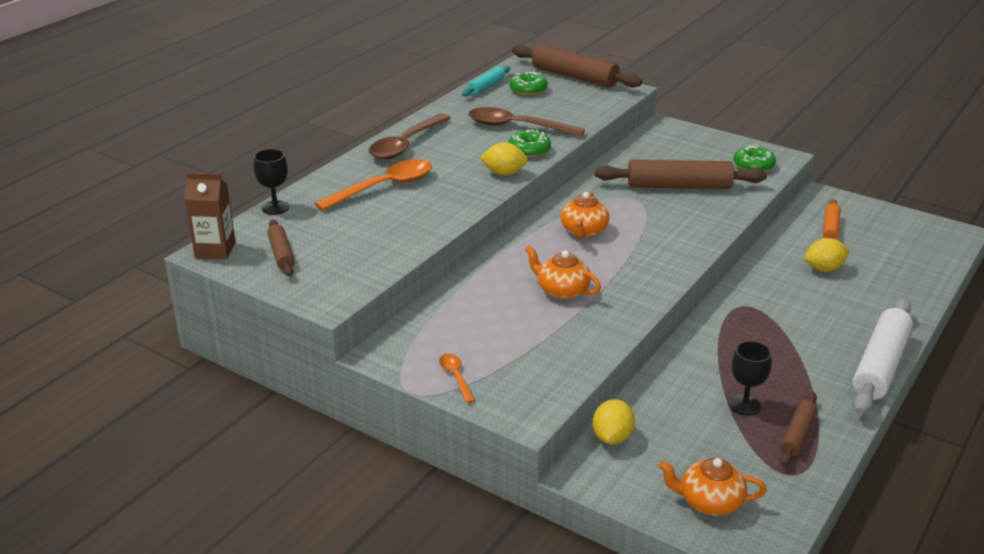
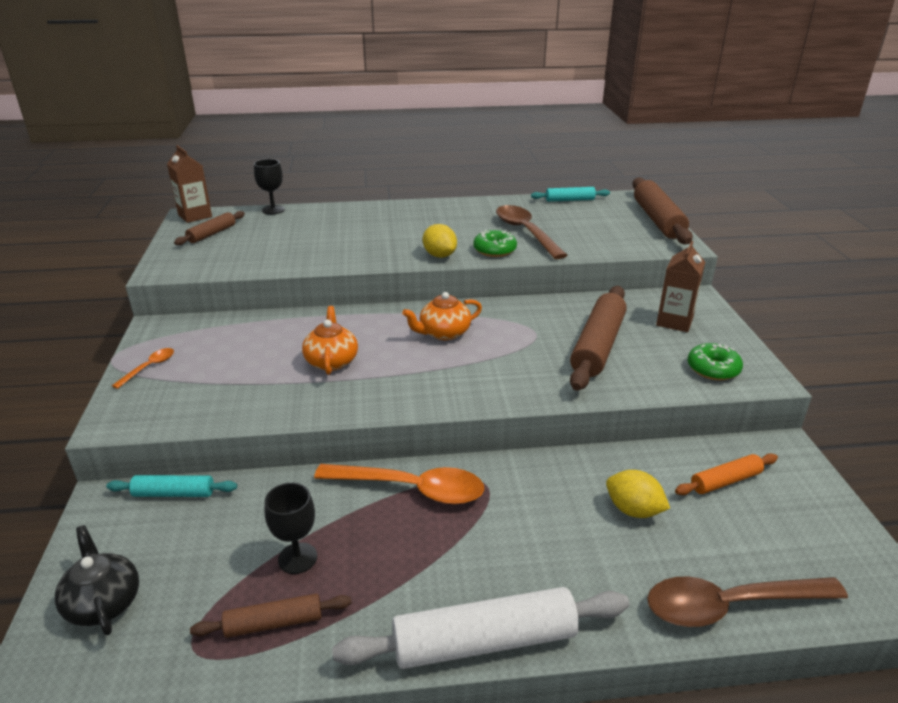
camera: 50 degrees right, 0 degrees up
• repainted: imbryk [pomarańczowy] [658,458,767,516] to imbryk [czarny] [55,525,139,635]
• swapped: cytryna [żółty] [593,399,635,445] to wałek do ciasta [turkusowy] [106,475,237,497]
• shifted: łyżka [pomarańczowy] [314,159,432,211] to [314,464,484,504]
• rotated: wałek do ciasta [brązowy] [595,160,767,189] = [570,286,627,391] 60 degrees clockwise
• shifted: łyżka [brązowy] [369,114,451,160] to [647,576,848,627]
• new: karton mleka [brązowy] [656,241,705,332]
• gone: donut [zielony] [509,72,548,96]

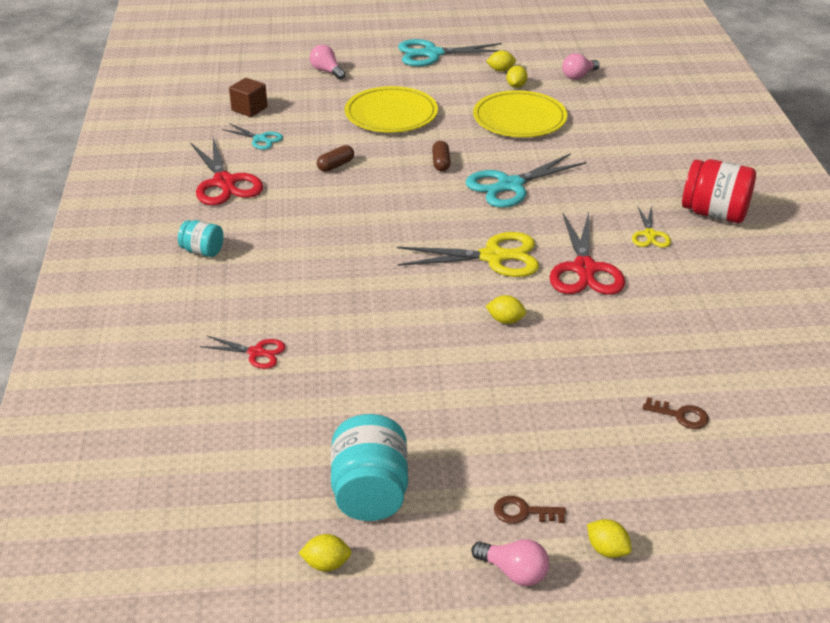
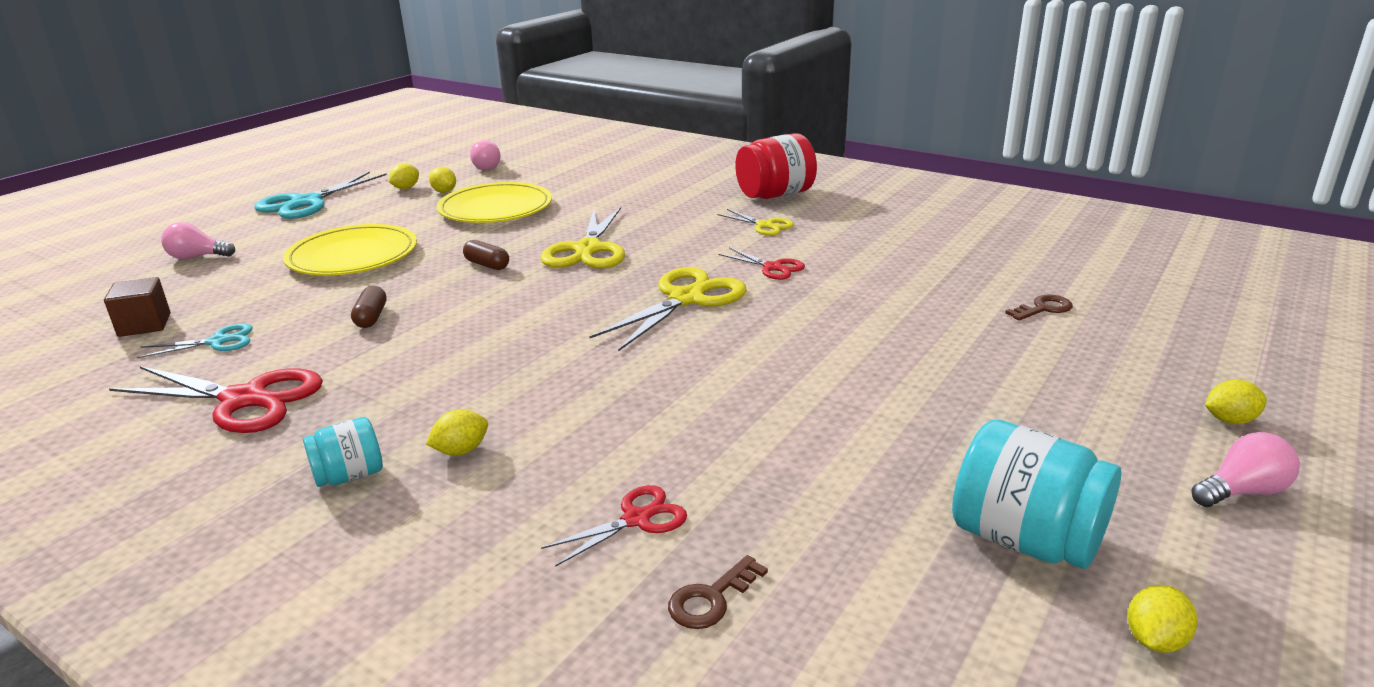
camera: 50 degrees left, 10 degrees down
• shifted: cytryna [żółty] [486,295,526,324] to [426,409,488,456]
• repainted: nożyczki [turkusowy] [466,153,586,208] to nożyczki [żółty] [540,207,625,268]
• shifted: klucz [brązowy] [494,496,566,524] to [668,555,768,629]
• scaled: nożyczki [czerwony] [549,212,625,295] = [719,248,805,280] x0.54

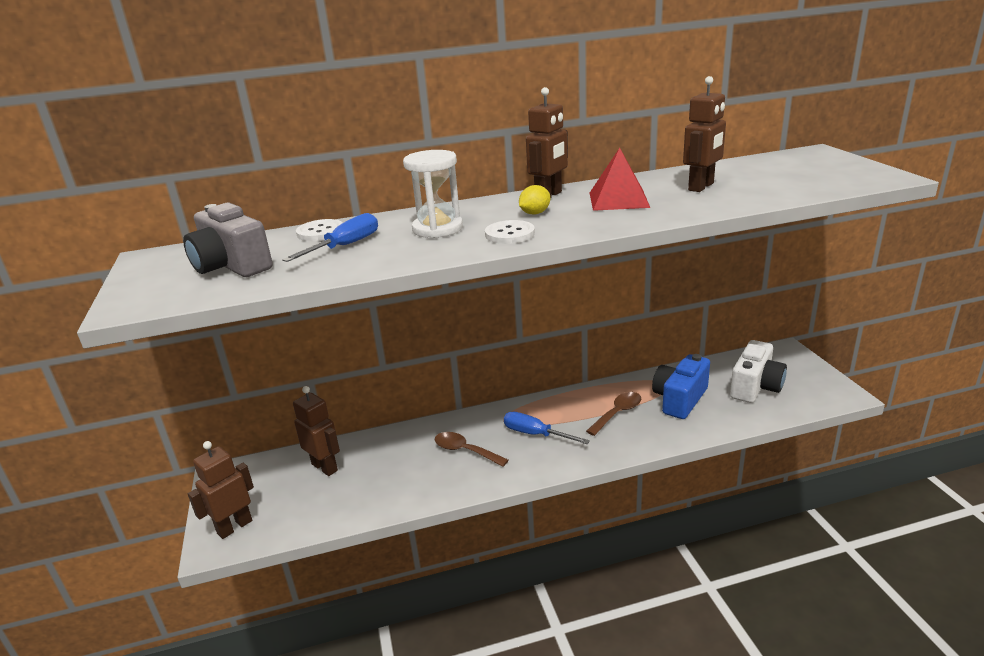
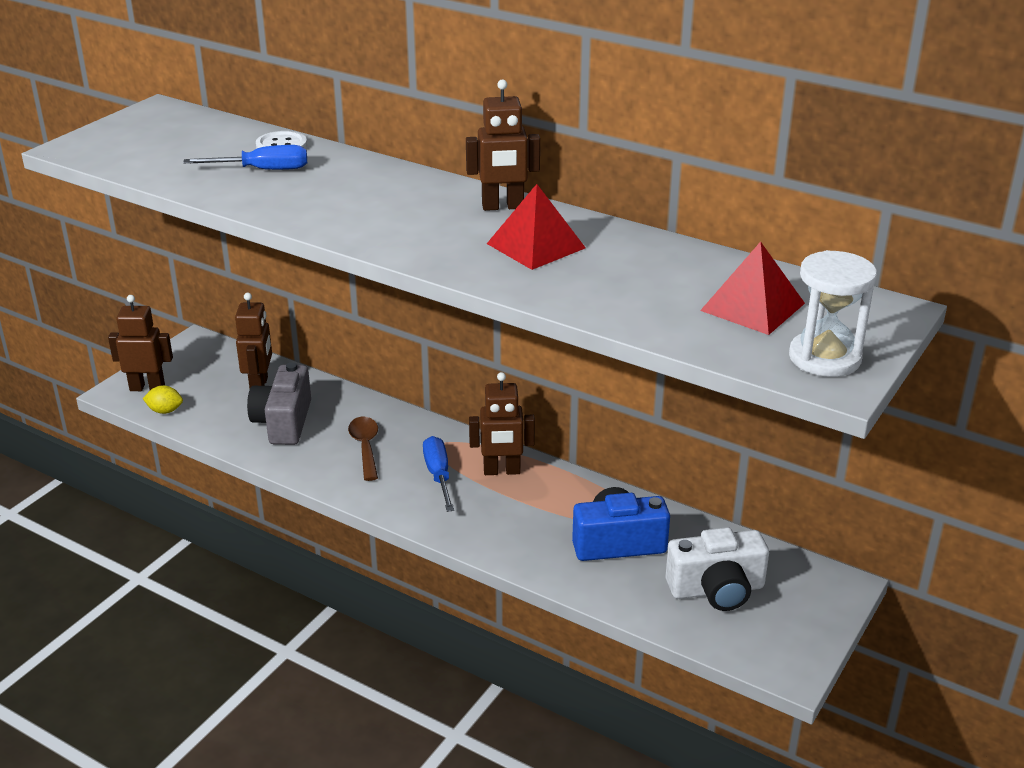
camera: 45 degrees right, 5 degrees up
• shifted: cytryna [żółty] [519,185,550,215] to [143,385,183,414]
• shifted: aparat fotograficzny [szary] [183,202,273,277] to [247,362,311,445]
• shifted: robot [brązowy] [683,76,726,192] to [469,372,535,475]
• new: piramida [czerwony] [700,241,805,335]
• shifted: klepsydra [biały] [403,150,463,238] to [789,250,877,377]
• gone: guzik [biały] [485,220,535,244]
• gone: łyżka [brązowy] [586,392,641,436]

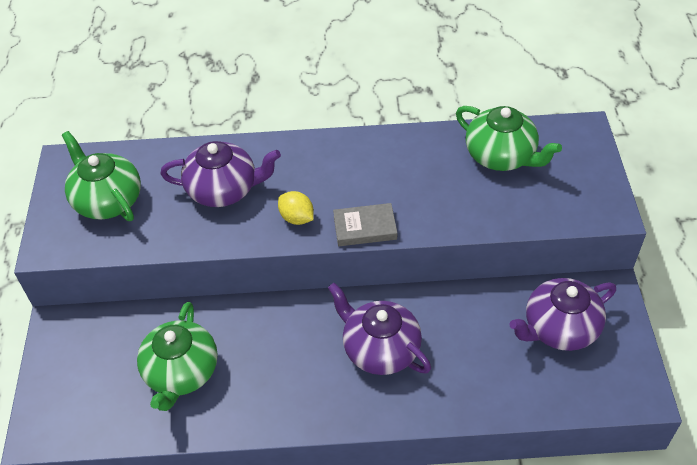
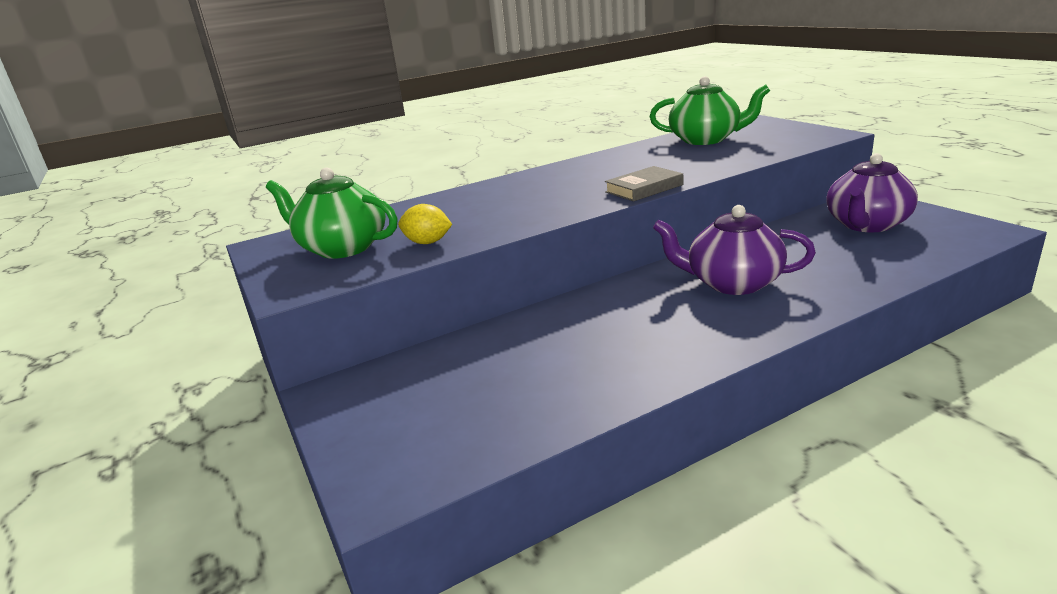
camera: 25 degrees left, 25 degrees down
• shifted: cytryna [żółty] [278,191,314,225] to [398,204,452,244]
• gone: imbryk [zielony] [137,302,218,411]
• gone: imbryk [fioletowy] [161,141,281,207]

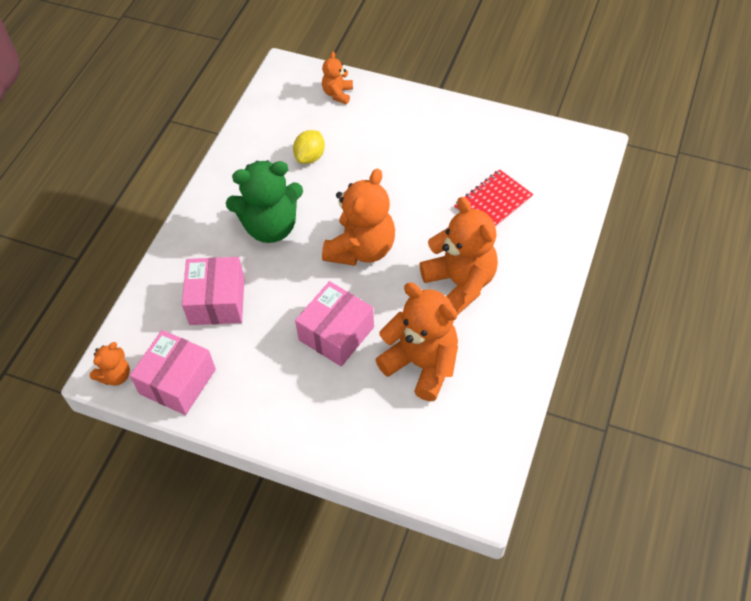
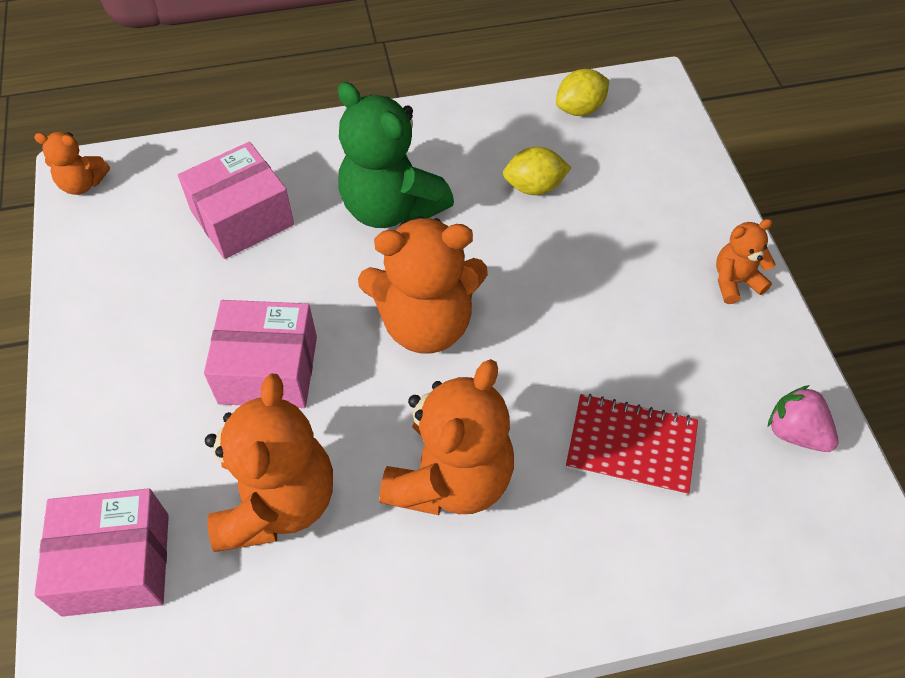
camera: 55 degrees right, 0 degrees up
• shifted: pudełko [różowy] [130,330,216,415] to [35,488,169,617]
• new: cytryna [żółty] [556,69,609,116]
• shifted: miś [pomarańczowy] [322,52,353,104] to [716,219,776,304]
• new: truskawka [różowy] [768,385,838,452]

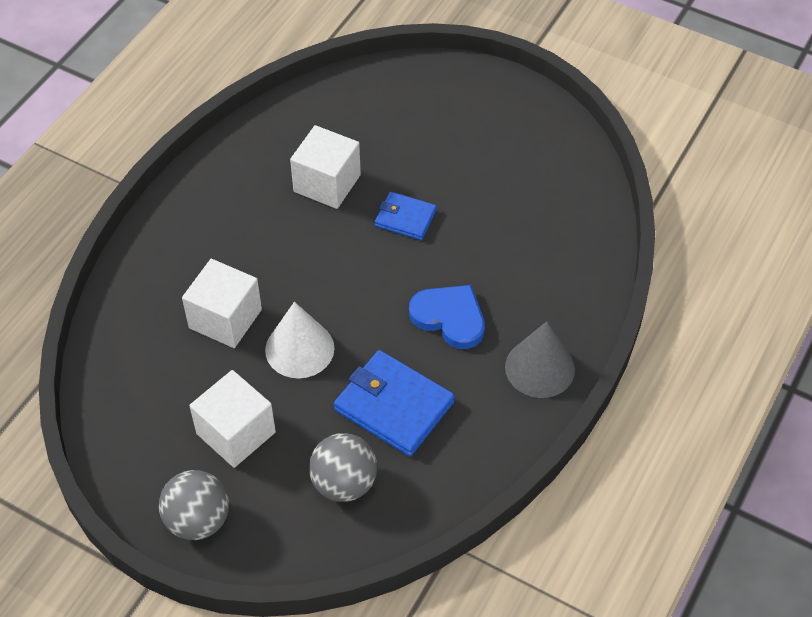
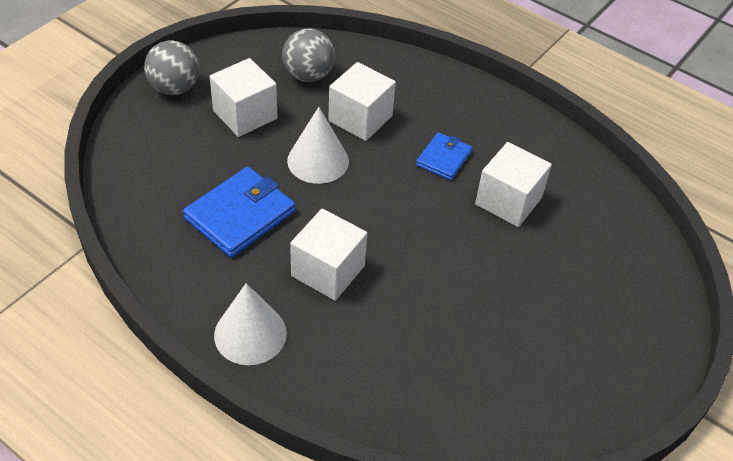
camera: 95 degrees right, 5 degrees down
• repainted: stożek [szary] [505,321,575,398] to stożek [biały] [214,283,287,365]
• shifted: piłka [szary] [309,433,377,502] to [282,29,335,82]
• swapped: serce [niebieski] [409,285,485,349] to sześcian [biały] [290,209,367,301]
• shifted: portfel [niebieski] [375,192,437,240] to [416,132,472,180]

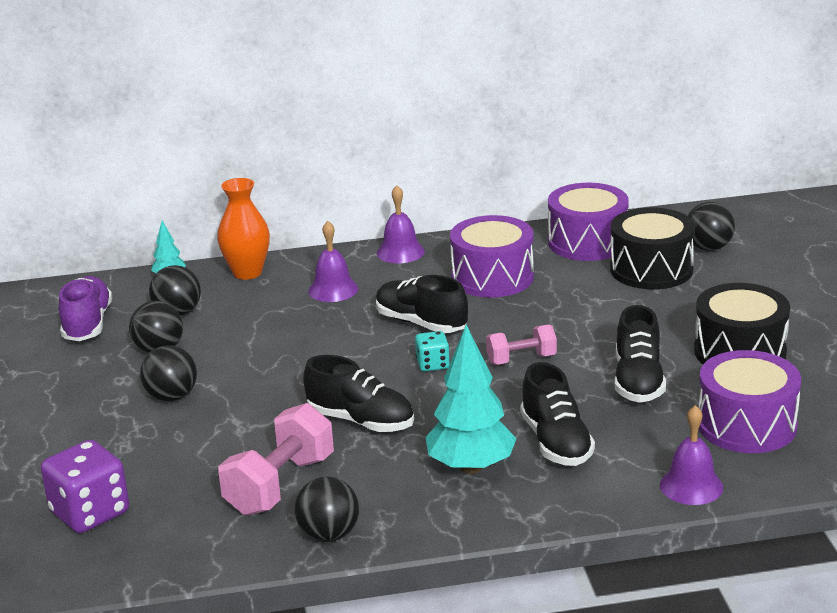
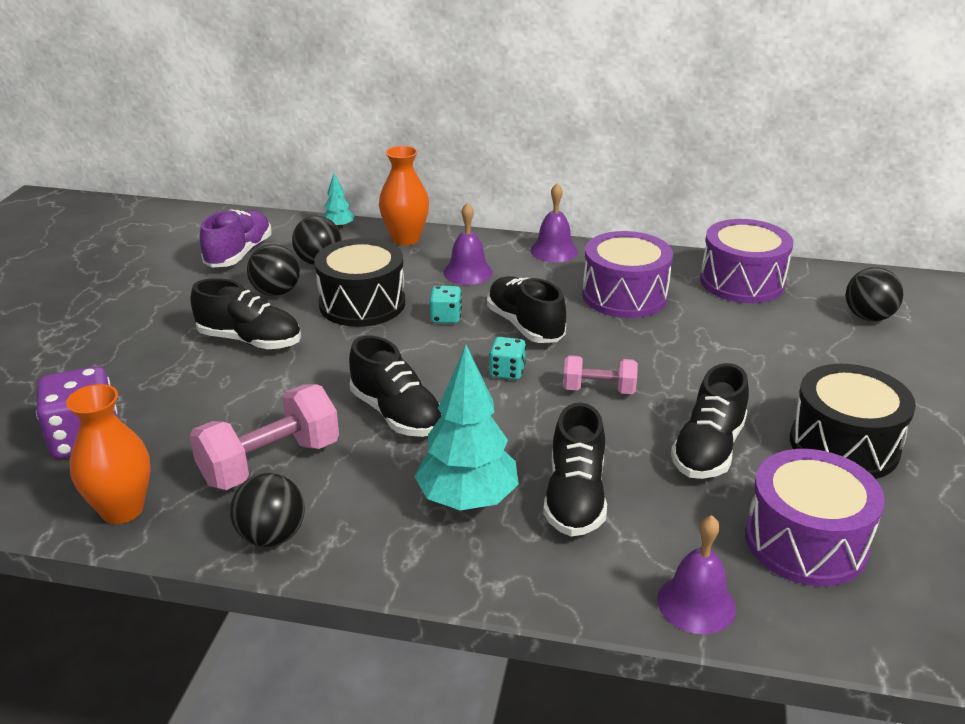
camera: 20 degrees right, 5 degrees up
• new: wazon [pomarańczowy] [66,384,151,524]
• swapped: piłka [czarny] [140,345,197,401] to but [czarny] [191,278,301,349]
• shifted: bęben [czarny] [610,207,695,289] to [314,238,405,327]
• new: kostka do gry [turkusowy] [429,286,462,323]

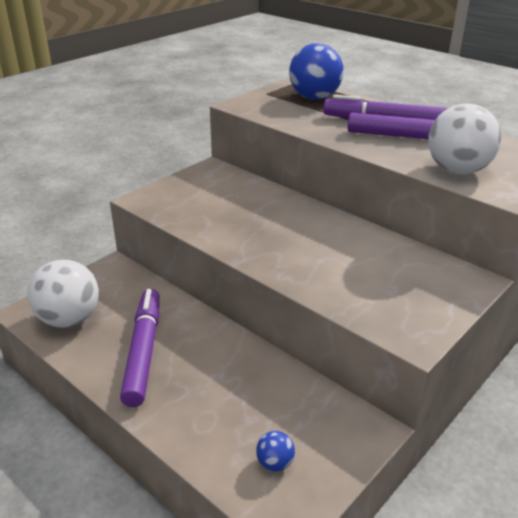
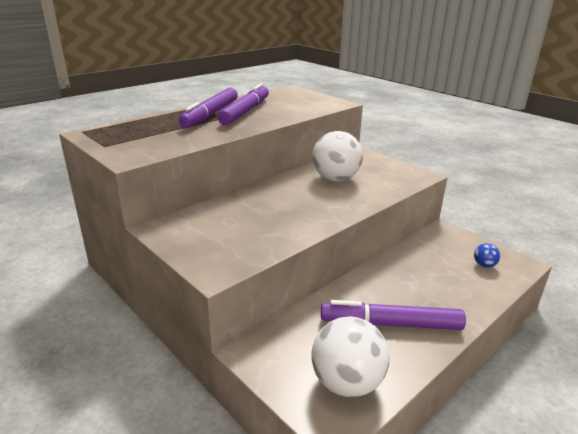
camera: 85 degrees left, 5 degrees down
• shifted: piłka [biały] [428,104,502,174] to [313,131,363,182]
• gone: piłka [niebieski] [289,43,344,100]

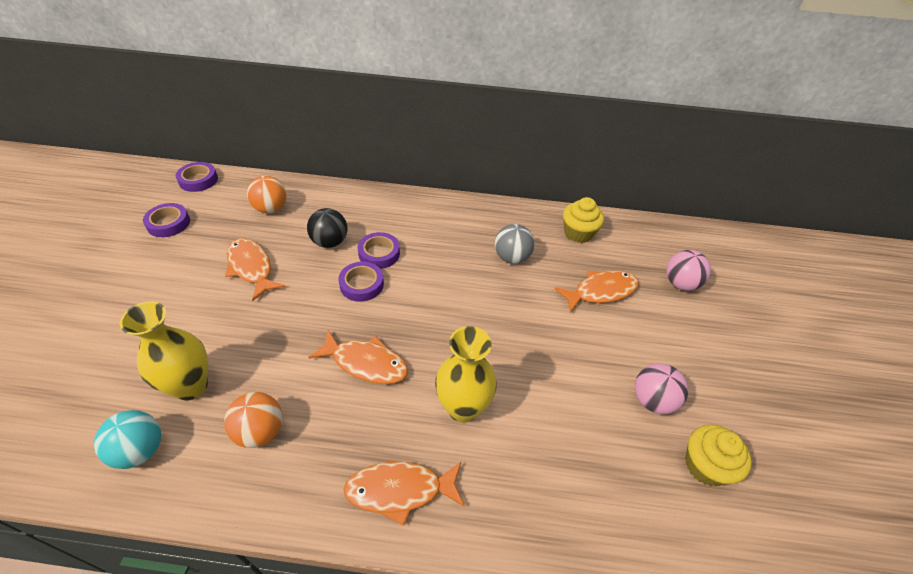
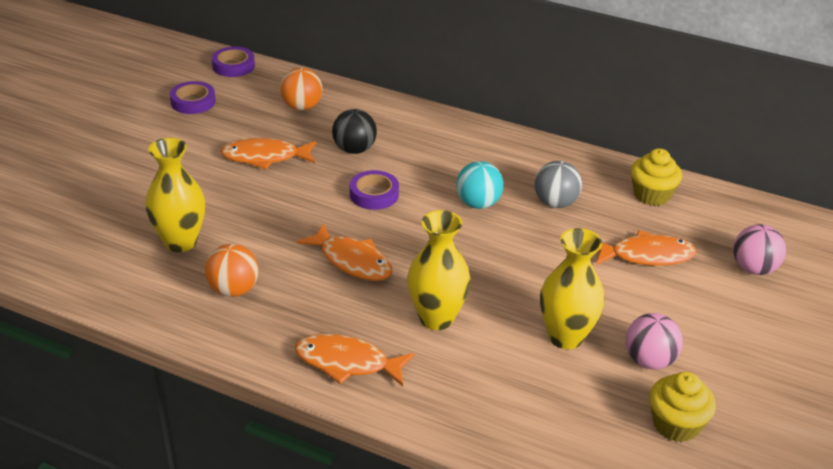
camera: 20 degrees right, 10 degrees down
• rotated: ryba [pomarańczowy] [225,238,285,301] = [220,138,316,169] 75 degrees counterclockwise
• shifted: piłka [turkusowy] [94,410,161,469] to [456,161,504,209]
• new: wazon [żółty] [540,228,605,349]
• gone: taśma klejąca [fioletowy] [358,232,400,269]

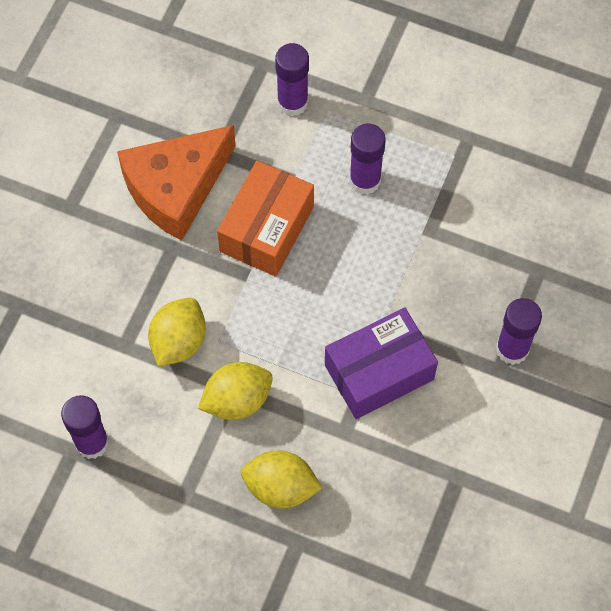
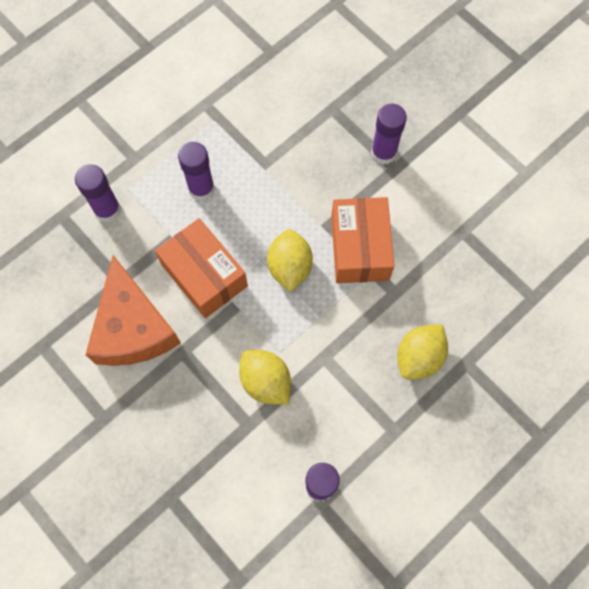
camera: 65 degrees left, 5 degrees up
• shifted: cytryna [żółty] [198,362,273,420] to [267,229,313,292]
• repainted: pudełko [fioletowy] [325,307,438,419] to pudełko [pomarańczowy] [331,197,394,283]

